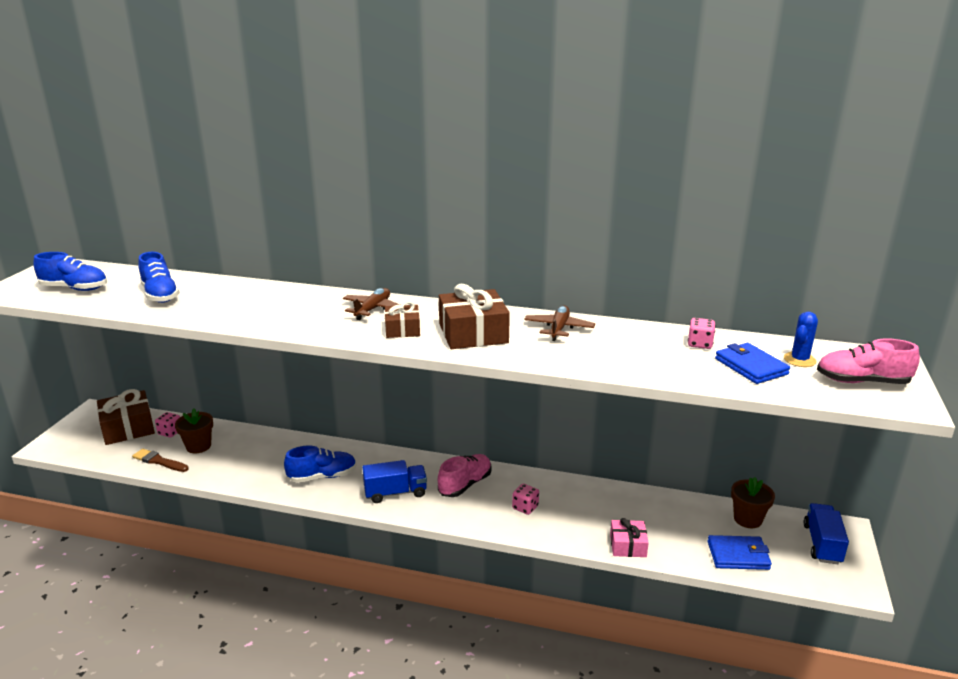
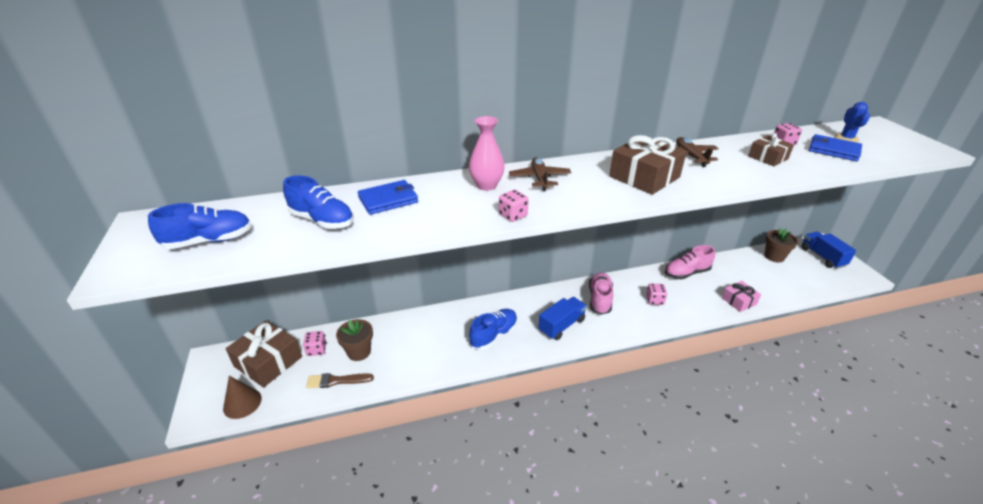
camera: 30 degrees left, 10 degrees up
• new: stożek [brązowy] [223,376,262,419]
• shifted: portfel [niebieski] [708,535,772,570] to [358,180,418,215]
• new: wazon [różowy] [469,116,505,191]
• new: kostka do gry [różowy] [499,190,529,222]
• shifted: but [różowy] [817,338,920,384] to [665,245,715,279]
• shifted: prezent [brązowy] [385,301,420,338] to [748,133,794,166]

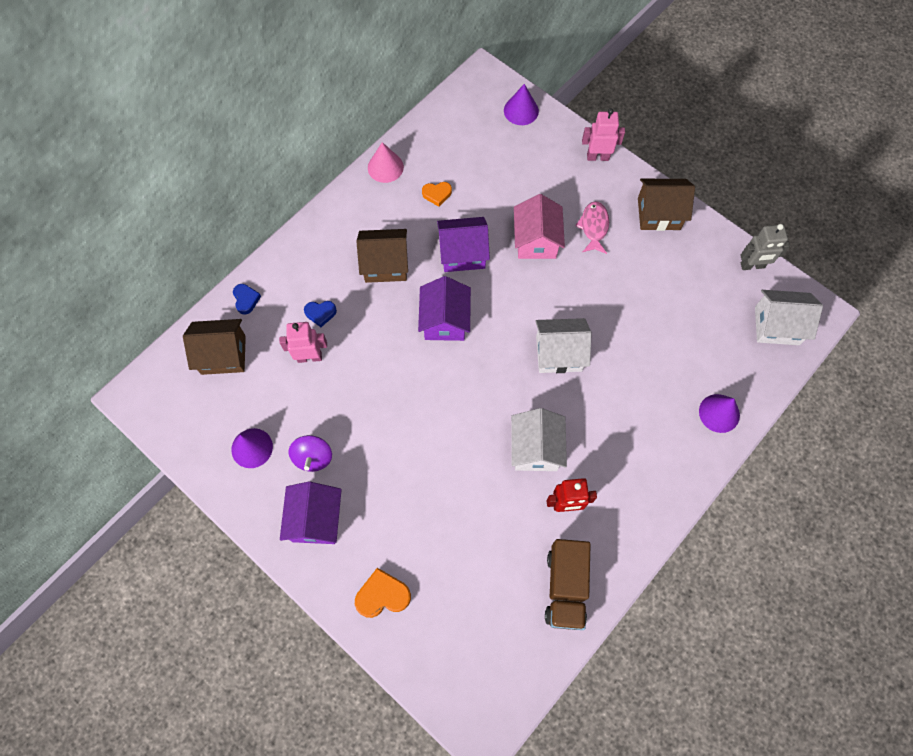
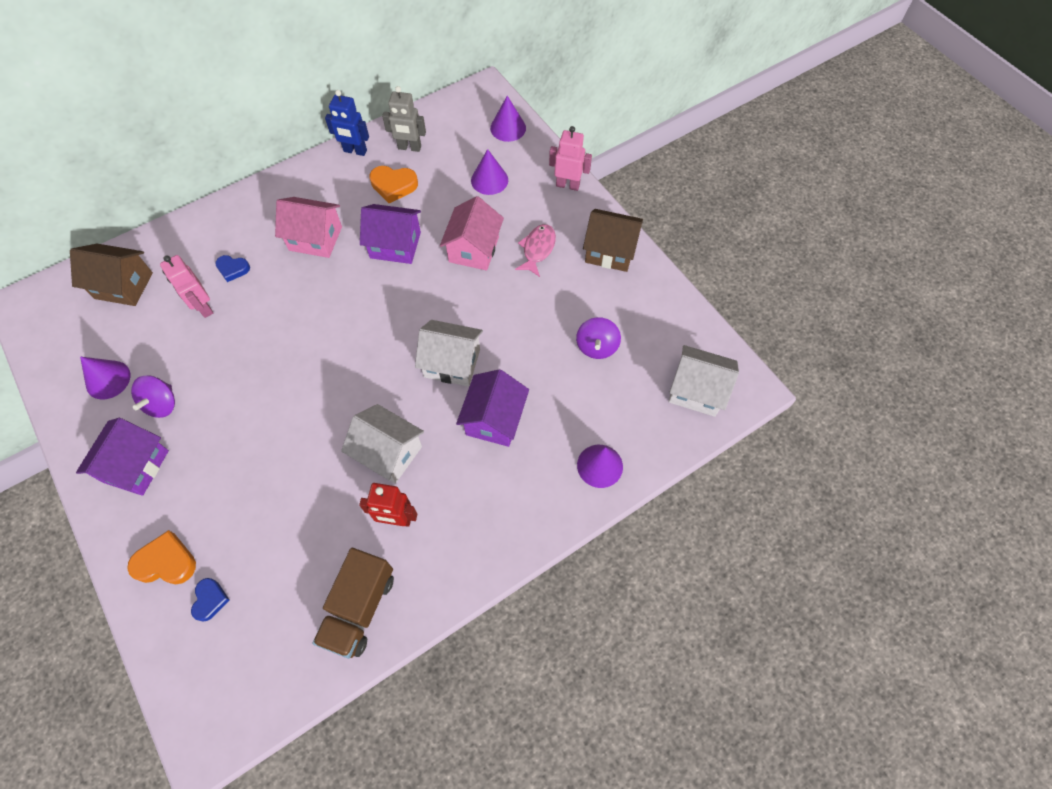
camera: 15 degrees right, 5 degrees down
• rotated: robot [różowy] [279,322,327,363] = [160,255,213,318] 135 degrees counterclockwise
• shifted: serce [niebieski] [233,284,261,315] to [191,578,230,622]
• repainted: domek [brązowy] [356,229,408,283] to domek [różowy] [275,197,342,258]
• swapped: stożek [różowy] [368,142,404,183] to robot [niebieski] [325,90,369,156]
• rotated: domek [biały] [511,408,567,471] = [341,404,424,484] 75 degrees counterclockwise
• scaled: serce [pomarańczowy] [422,182,452,207] = [370,166,418,203] x1.54
• shifted: robot [szary] [740,224,790,270] to [382,86,426,152]
• shifted: domek [fioletowy] [418,276,471,341] to [456,369,529,447]
• new: stożek [fioletowy] [471,149,508,195]
• new: bączek [fioletowy] [576,317,621,359]

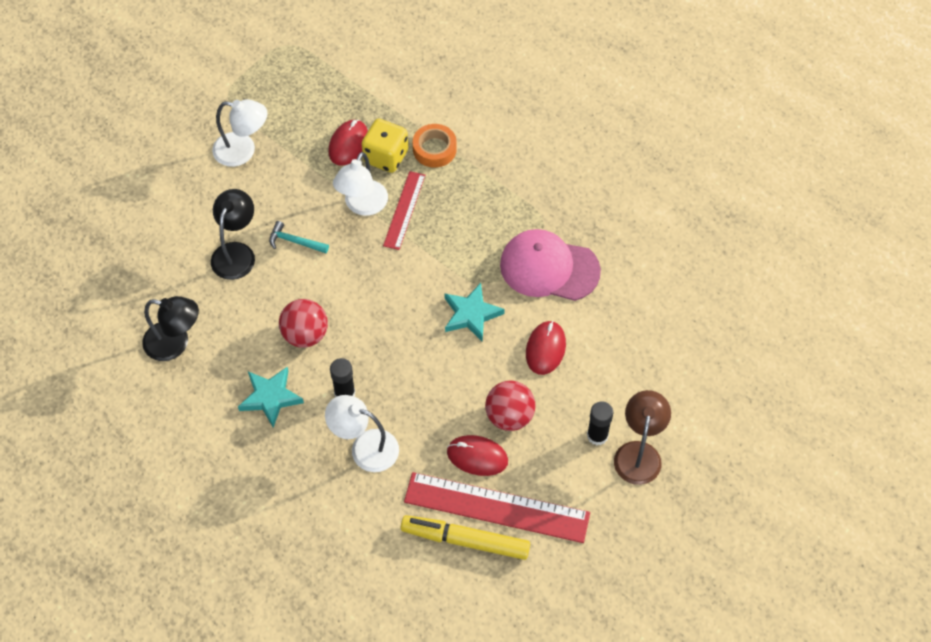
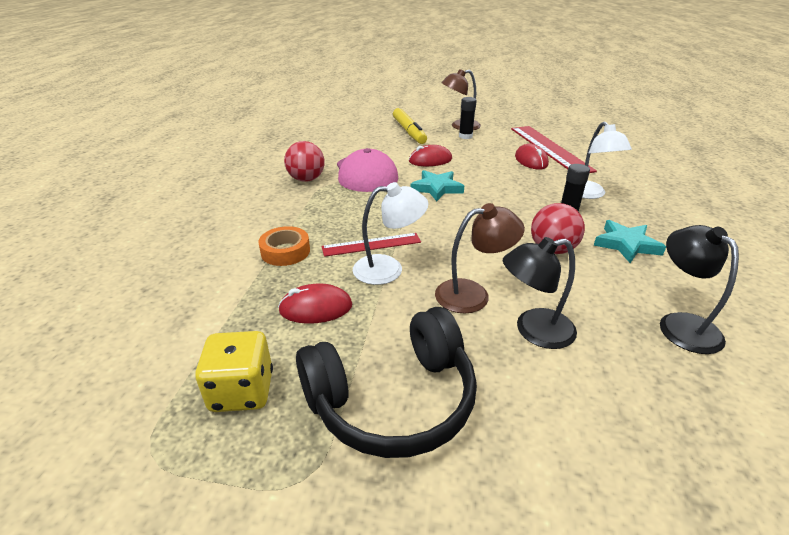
camera: 120 degrees left, 25 degrees down
• shifted: kostka do gry [żółty] [361,119,408,173] to [195,331,273,412]
• shifted: piłka [czerwony] [485,380,536,431] to [284,141,325,182]
• swapped: lampka [biały] [212,99,267,167] to słuchawki [czarny] [296,307,477,458]
• shifted: flamaster [żółty] [401,515,530,560] to [393,108,427,144]
• swapped: młotek [turkusowy] [269,221,329,253] to lampka [brązowy] [435,203,525,314]

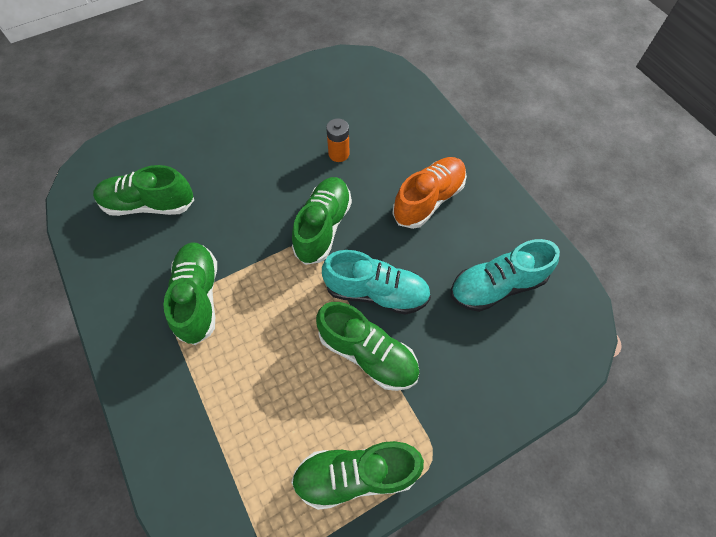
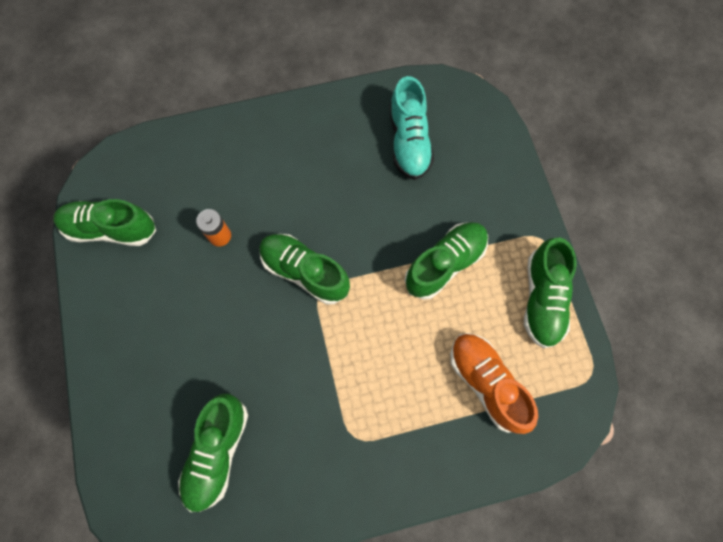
camera: 75 degrees left, 10 degrees up
• shifted: but [zielony] [163,242,217,345] to [53,199,156,246]
• shifted: but [pomarańczowy] [392,157,467,229] to [450,333,538,434]
• gone: but [turkusowy] [322,250,431,315]

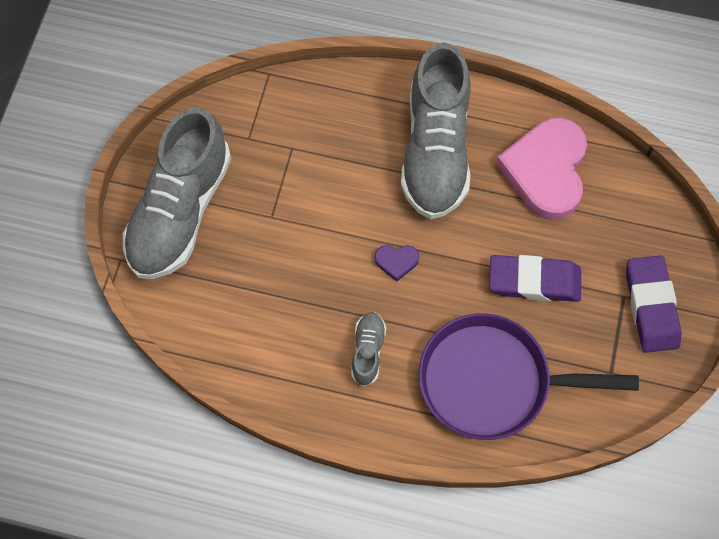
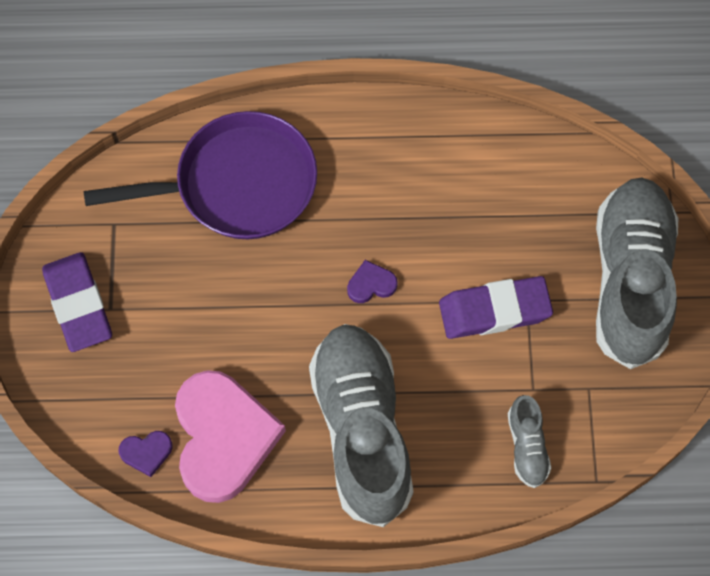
camera: 165 degrees right, 0 degrees up
• new: serce [fioletowy] [119,431,173,477]
• shifted: gumka do mazania [fioletowy] [489,255,581,302] to [439,276,553,339]
• shifted: but [szary] [351,312,386,387] to [508,395,551,488]

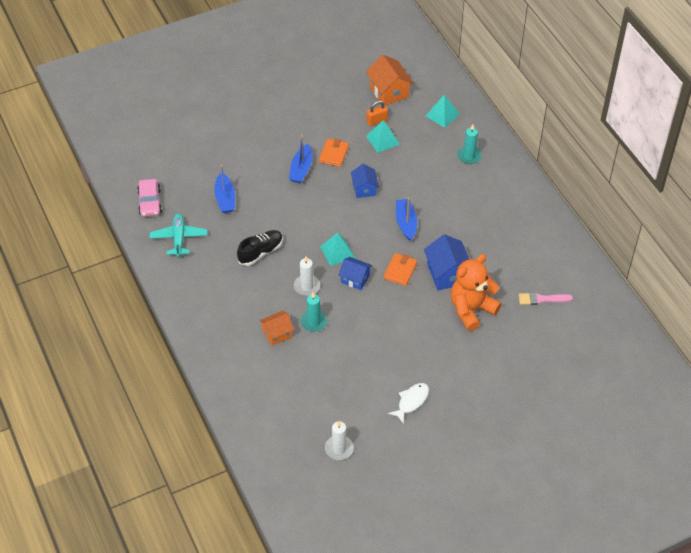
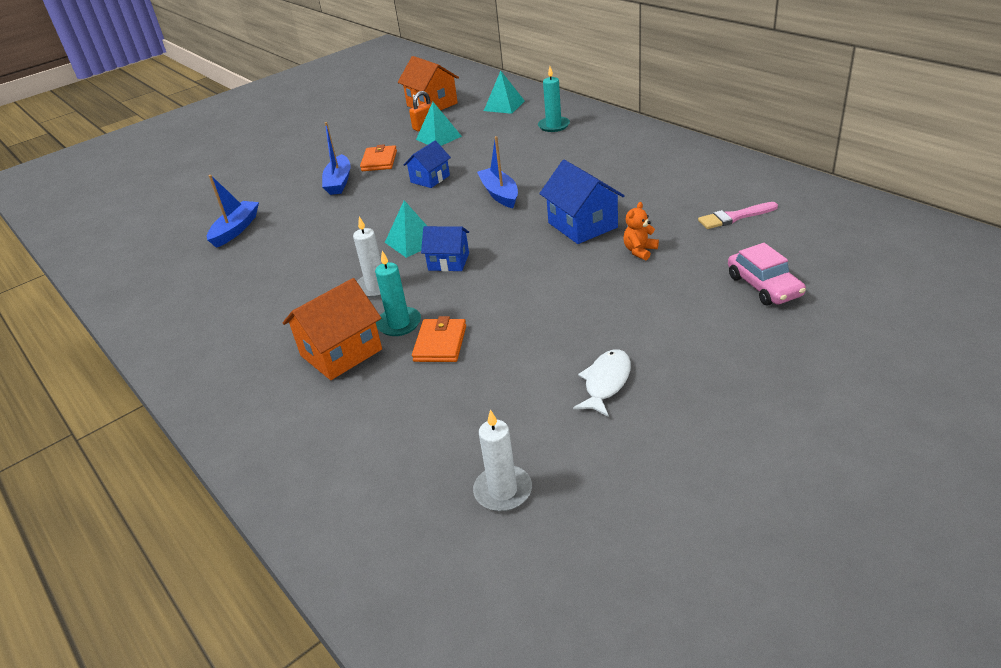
camera: 10 degrees left, 15 degrees down
• rotated: łódka [niebieski] [214,165,235,213] = [207,175,259,248] 135 degrees counterclockwise
• scaled: domek [pomarańczowy] [259,311,294,346] = [283,278,382,380] x1.55
• rotated: domek [niebieski] [351,164,379,198] = [404,141,451,188] 60 degrees clockwise
• shifted: portfel [pomarańczowy] [384,253,417,286] to [412,316,466,362]
• scaled: miś [pomarańczowy] [451,254,502,331] = [623,202,659,260] x0.44
• shifted: samochód [różowy] [137,179,162,217] to [728,243,806,305]
• gone: samolot [turkusowy] [150,214,207,257]
• gone: but [czarny] [237,230,283,266]

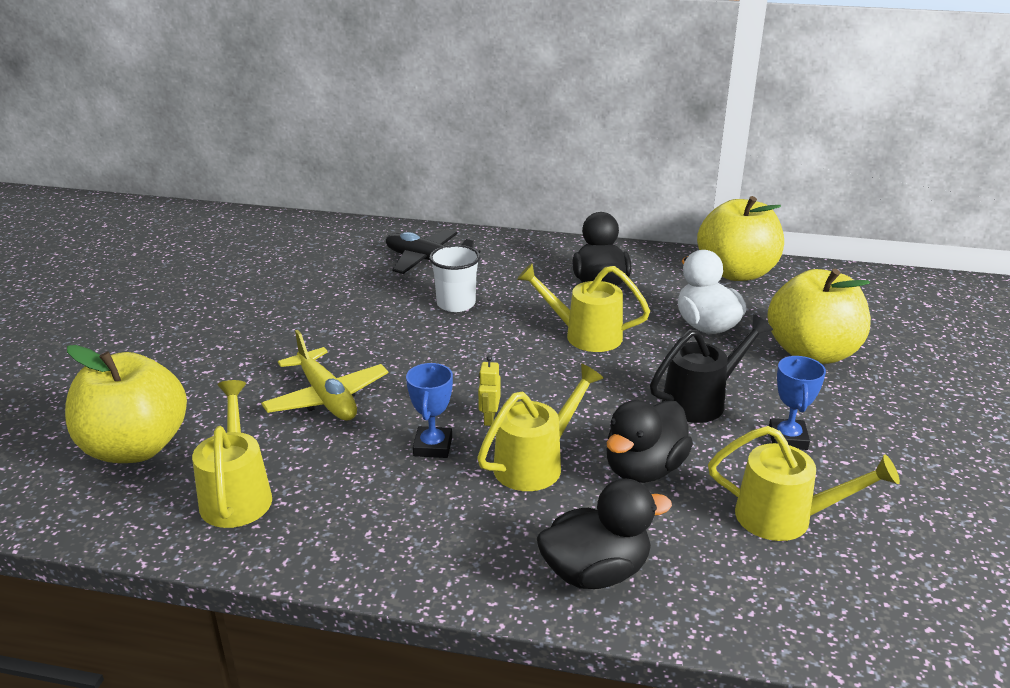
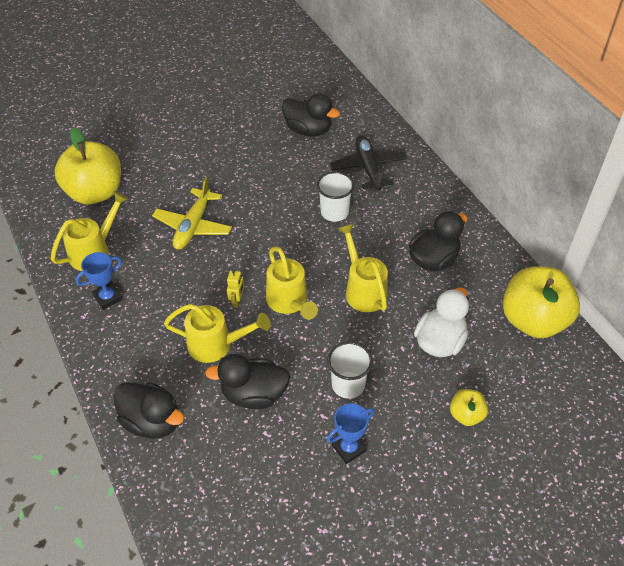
camera: 50 degrees right, 20 degrees up
• shifted: puchar [niebieski] [406,363,453,458] to [75,252,123,310]
• rotated: robot [żółty] [478,356,500,426] = [227,269,244,308] 135 degrees clockwise
• shifted: konewka [żółty] [708,426,900,541] to [266,246,318,320]
• new: kaczka [czarny] [282,93,340,137]
• swapped: konewka [czarny] [650,314,773,423] to szklanka [biały] [328,342,373,399]
• scaled: jabłko [żółty] [767,269,871,364] = [450,389,488,426] x0.47

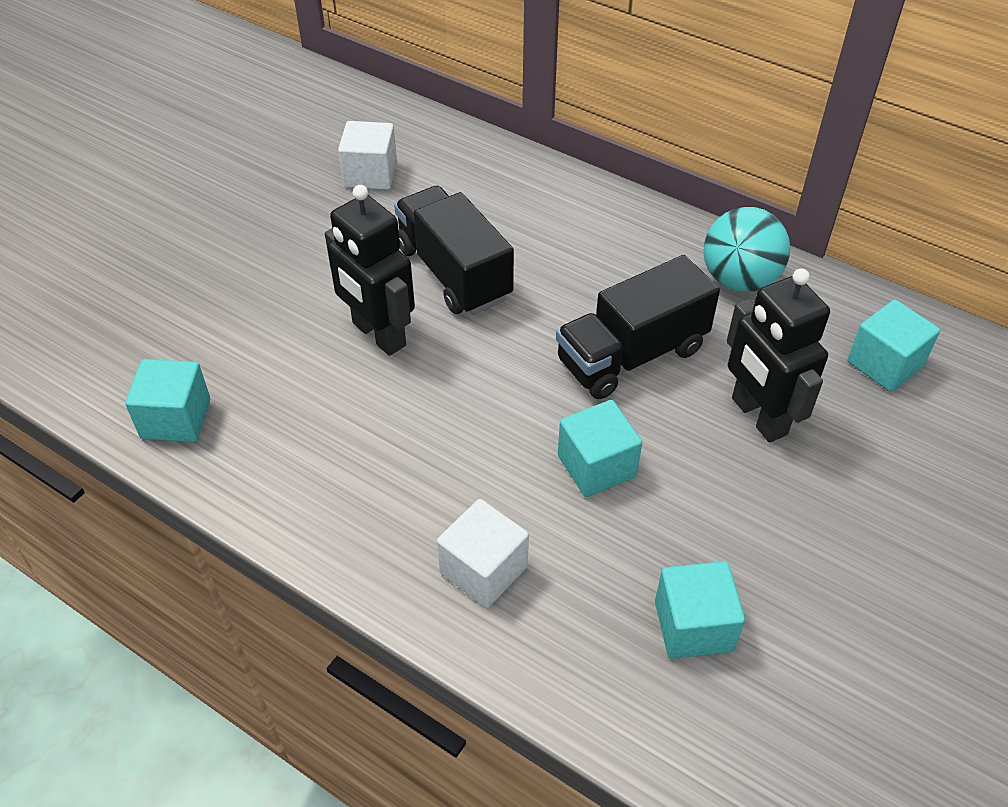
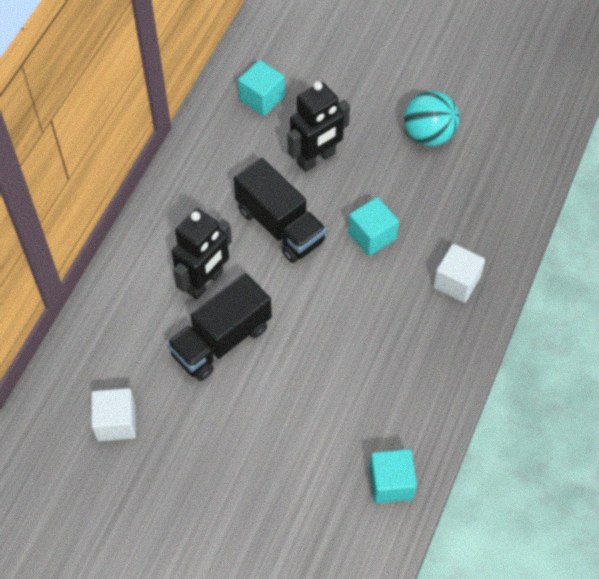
camera: 100 degrees left, 10 degrees up
• shifted: robot [czarny] [325,185,415,356] to [171,208,232,299]
• shifted: piłka [turkusowy] [703,207,790,292] to [404,91,459,146]
• gone: sześcian [turkusowy] [655,561,745,659]

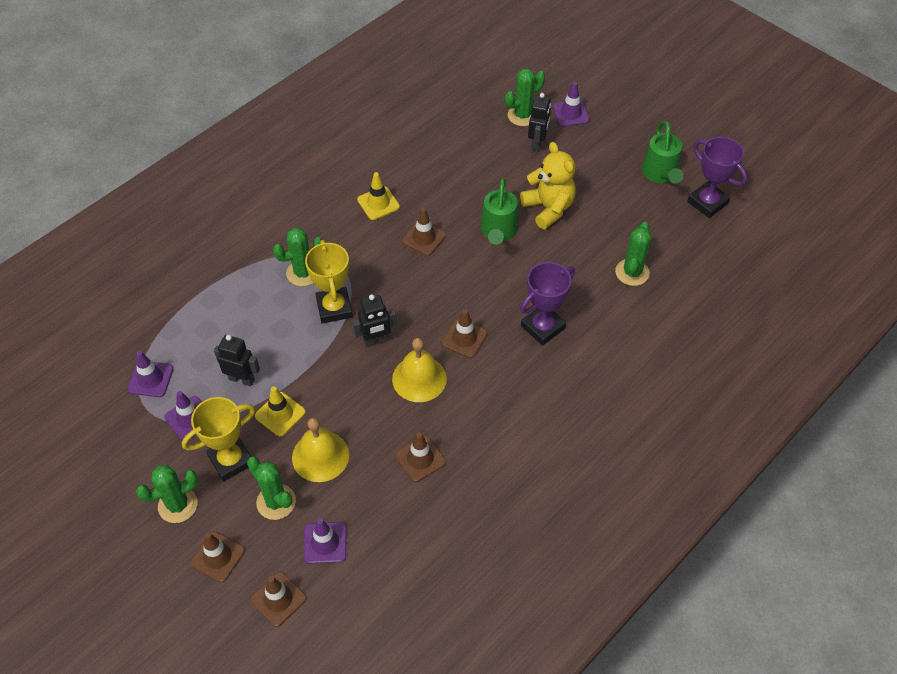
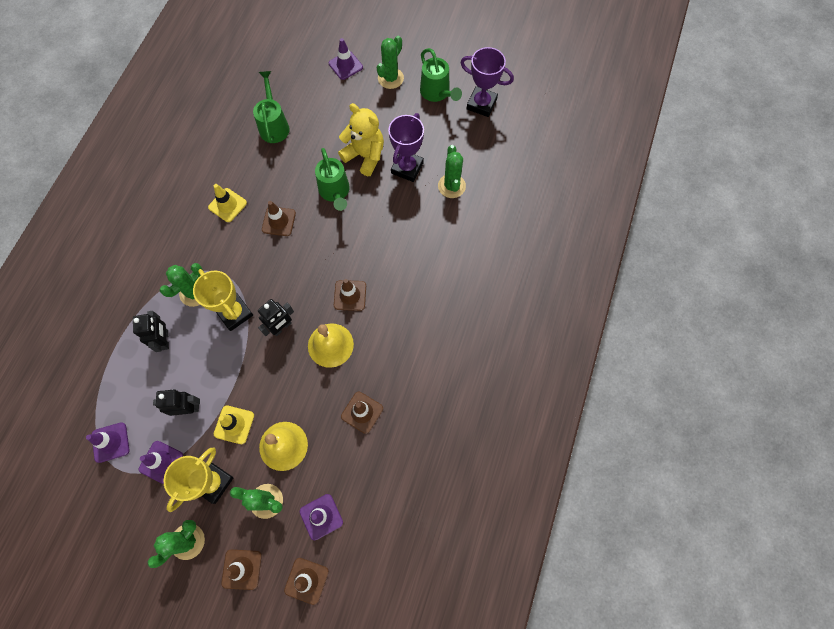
camera: 25 degrees left, 15 degrees up
• shifted: robot [czarny] [528,93,551,151] to [133,311,169,352]
• new: konewka [zielony] [253,71,290,143]
• shifted: kaktus [zielony] [505,68,545,126] to [377,36,404,89]
• shifted: puchar [fioletowy] [520,262,575,346] to [388,113,424,182]

